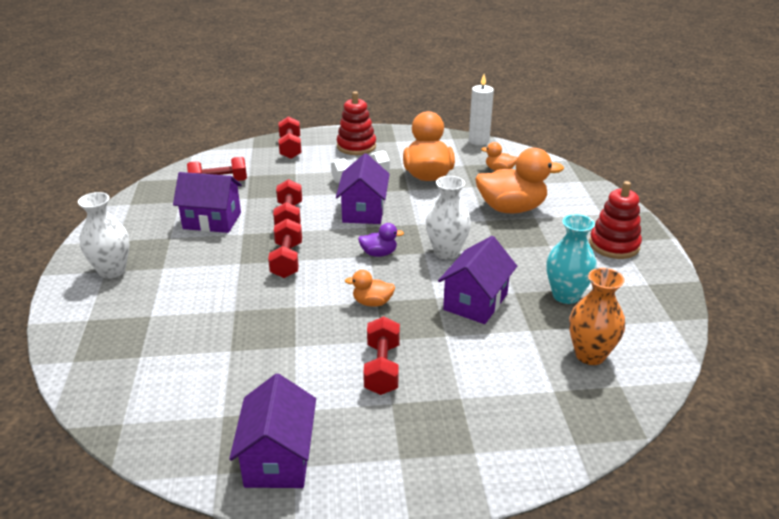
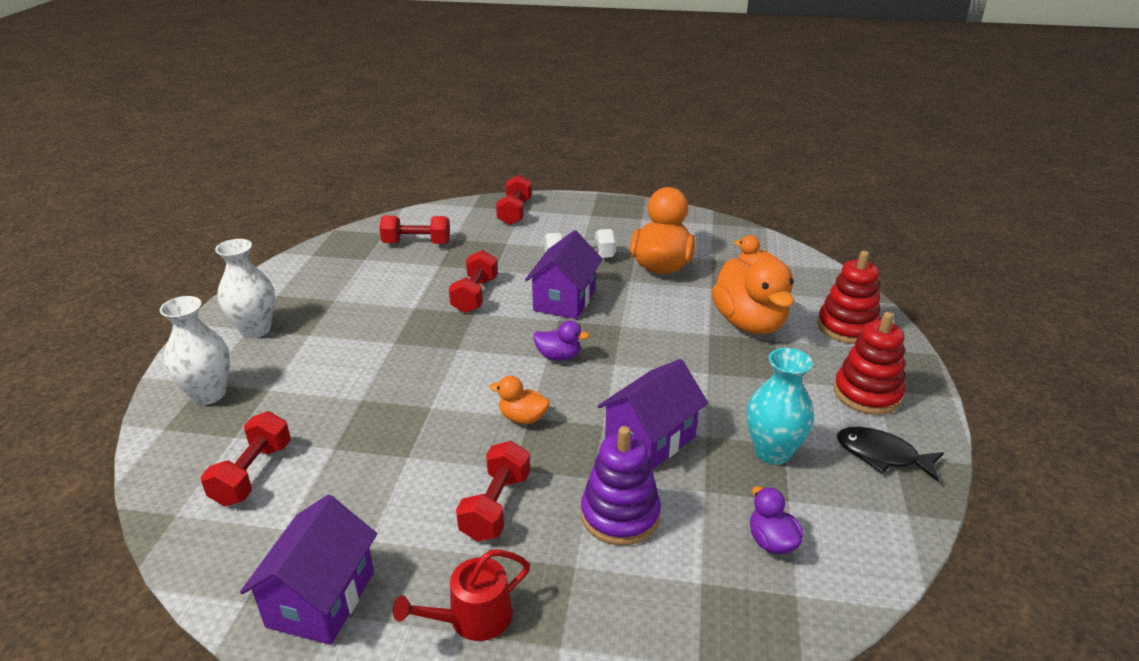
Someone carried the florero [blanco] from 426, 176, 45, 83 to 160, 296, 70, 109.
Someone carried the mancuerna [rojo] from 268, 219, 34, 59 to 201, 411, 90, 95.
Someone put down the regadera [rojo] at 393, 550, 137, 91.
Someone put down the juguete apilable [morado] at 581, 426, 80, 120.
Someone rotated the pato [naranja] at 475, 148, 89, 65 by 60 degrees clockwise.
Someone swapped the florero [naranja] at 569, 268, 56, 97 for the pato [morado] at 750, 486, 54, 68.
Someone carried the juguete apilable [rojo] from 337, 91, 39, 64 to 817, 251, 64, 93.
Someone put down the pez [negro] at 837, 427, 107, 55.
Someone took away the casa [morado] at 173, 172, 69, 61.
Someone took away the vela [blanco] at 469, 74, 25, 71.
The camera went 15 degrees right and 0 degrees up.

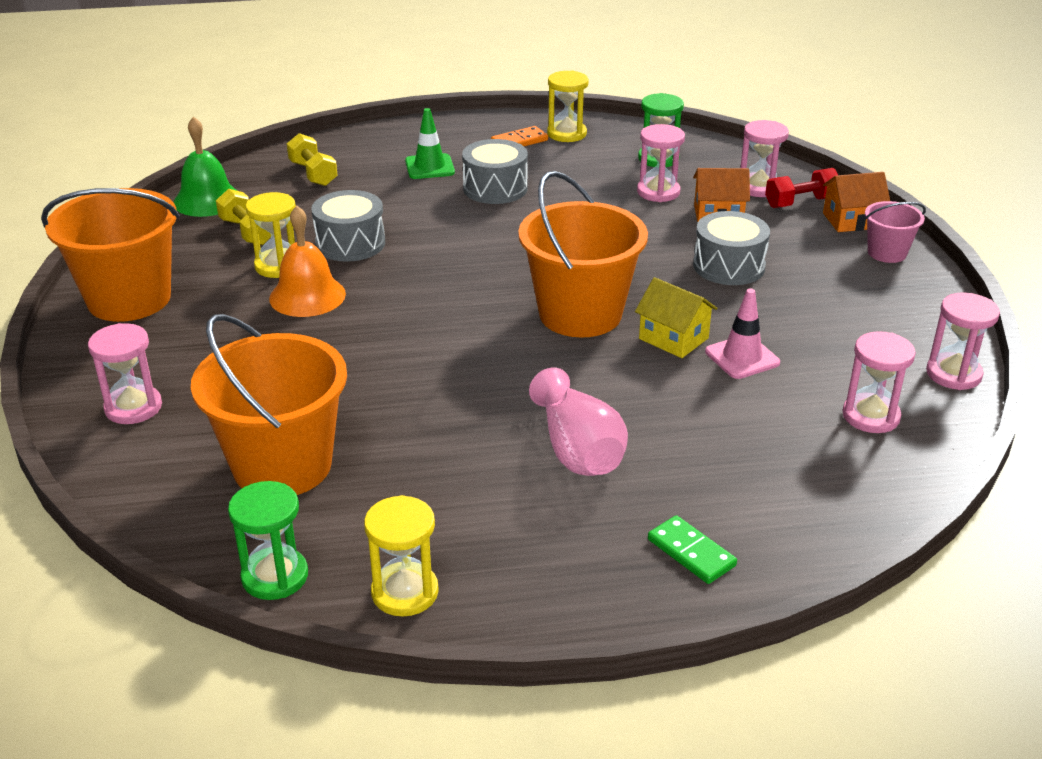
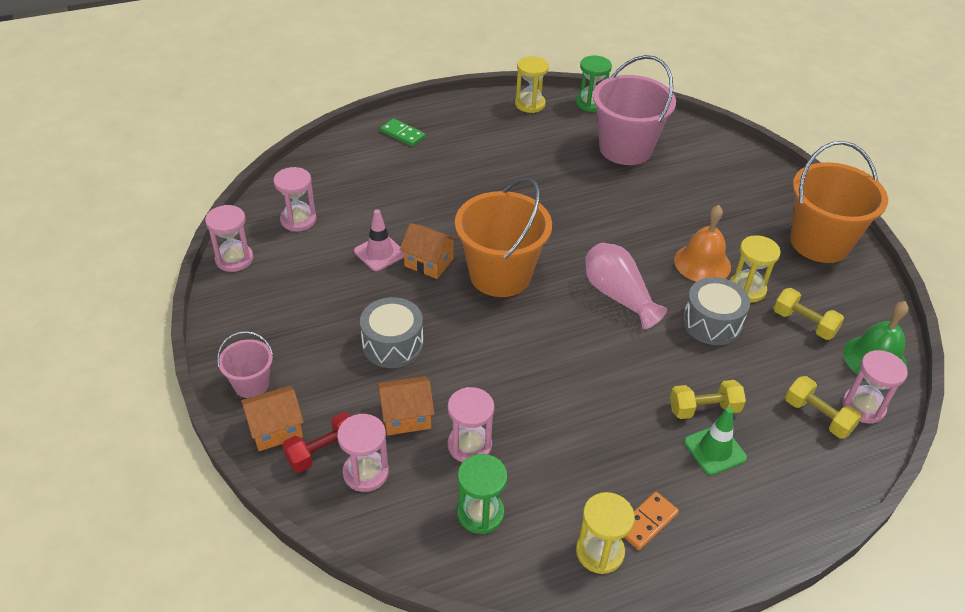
Someone repainted the casa [amarillo] at 635, 277, 83, 81, which became the casa [naranja] at 400, 223, 58, 56.
Someone carried the florero [rosa] from 529, 368, 99, 108 to 585, 243, 82, 86.
Someone repainted the balde [naranja] at 191, 314, 156, 181, which became the balde [rosa] at 593, 55, 83, 110.
Someone put down the mancuerna [amarillo] at 670, 380, 76, 39.
Someone carried the reloj de arena [rosa] from 88, 323, 74, 101 to 842, 350, 66, 73.
Someone took away the tambor [gris] at 462, 139, 66, 65.
The camera went 165 degrees right and 10 degrees up.

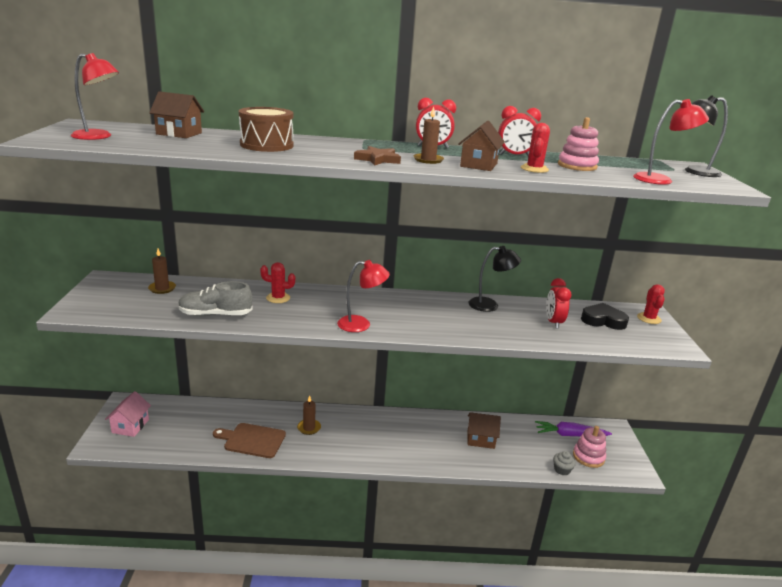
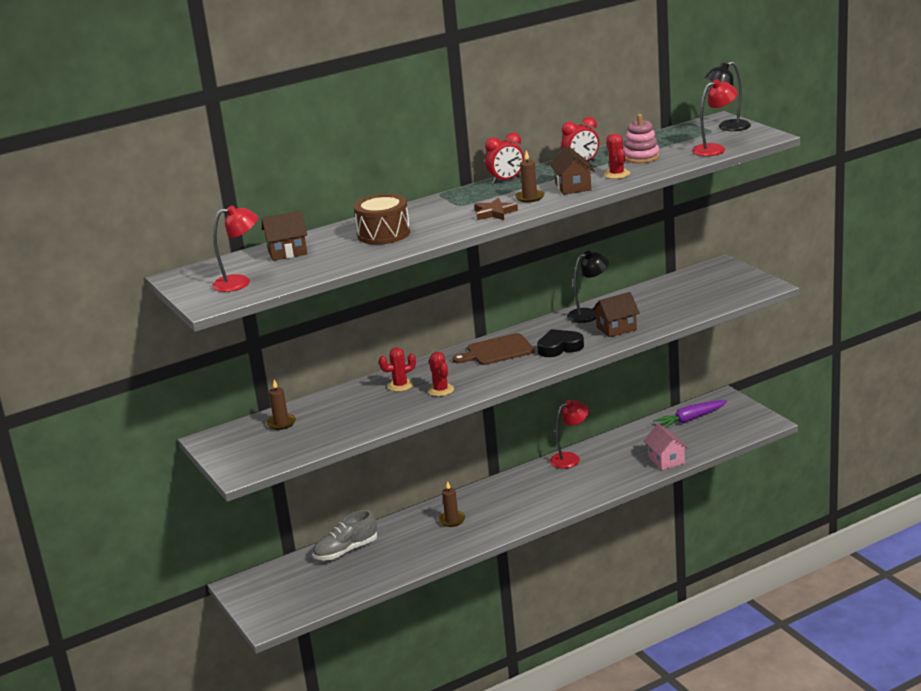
Someone carried the zapato [gris] from 178, 281, 75, 35 to 313, 510, 64, 50.
Someone carried the cactus [rojo] from 637, 284, 28, 40 to 428, 352, 26, 44.
Someone carried the tabla de cortar [marrón] from 213, 423, 73, 35 to 452, 333, 83, 32.
Someone carried the corazón [negro] from 581, 303, 48, 27 to 537, 329, 47, 28.
Someone carried the lámpara [rojo] from 337, 260, 53, 72 to 550, 400, 39, 69.
Someone carried the casa [marrón] from 468, 412, 33, 37 to 592, 292, 48, 46.
Someone carried the casa [rosa] from 105, 391, 46, 46 to 644, 423, 44, 47.
Someone took away the despertador [rojo] at 546, 278, 25, 51.
Someone took away the magdalena [gris] at 553, 451, 23, 25.
Someone took away the juguete apilable [rosa] at 573, 426, 33, 42.
The camera went 25 degrees left and 0 degrees up.

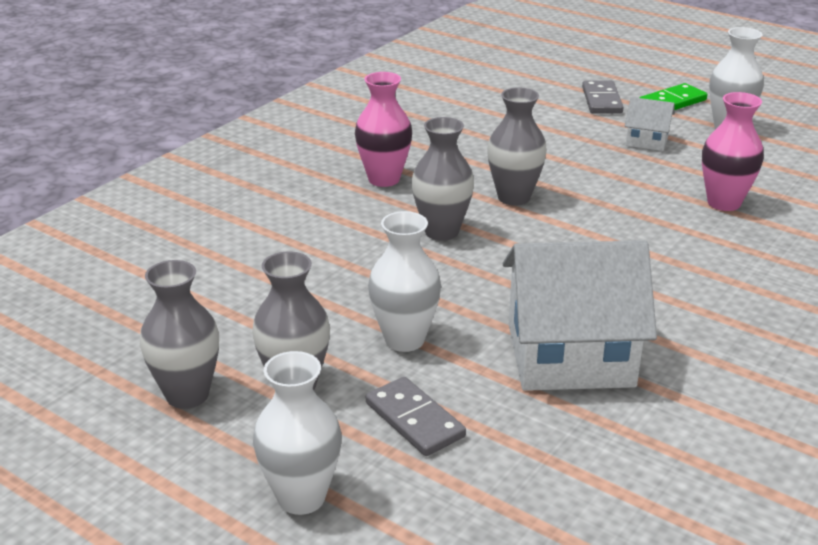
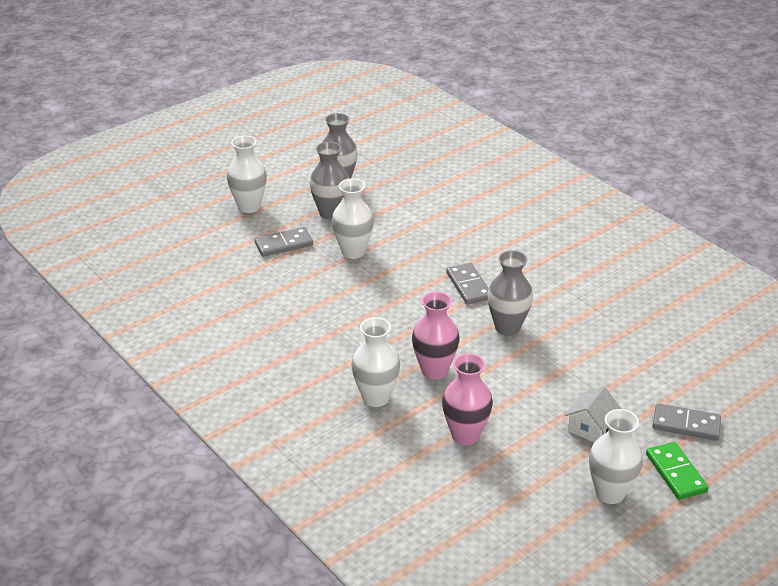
Someone put down the florero [blanco] at 351, 317, 49, 90.
Someone carried the florero [rosa] from 355, 72, 57, 115 to 412, 292, 47, 88.
Someone swapped the florero [gris] at 412, 117, 62, 124 for the ficha de dominó [gris] at 446, 263, 43, 41.
Someone took away the casa [blanco] at 503, 240, 154, 151.
The camera went 105 degrees right and 5 degrees up.

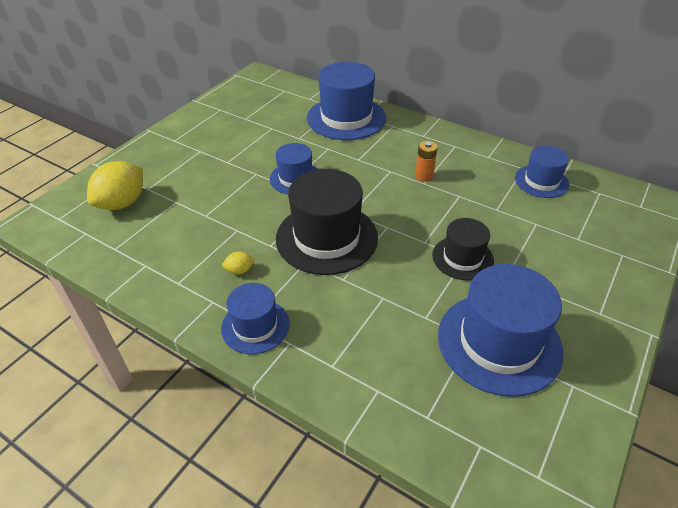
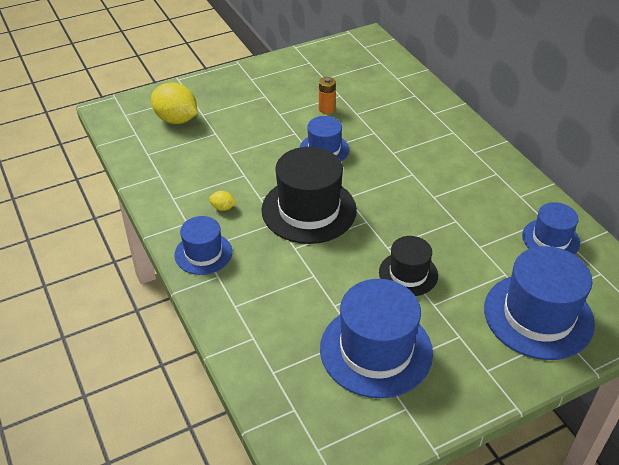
Someone rotated the limón [amarillo] at 87, 161, 56, 49 by 60 degrees clockwise.
Someone carried the pila [naranja] from 415, 141, 23, 41 to 319, 77, 17, 37.
Someone carried the sombrero [azul] from 307, 62, 79, 78 to 484, 246, 111, 114.
The camera went 30 degrees right and 0 degrees up.

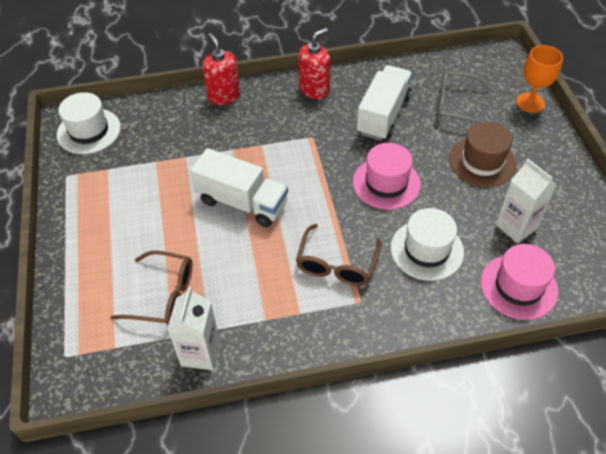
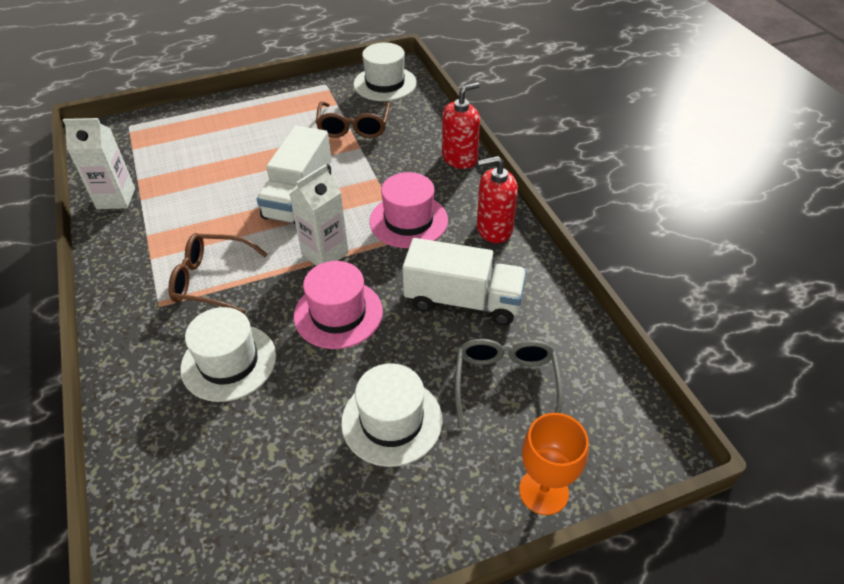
Someone carried the cartón de leche [blanco] from 496, 158, 61, 85 to 289, 164, 60, 102.
Someone carried the gafas [marrón] from 110, 250, 83, 75 to 316, 101, 74, 37.
Someone repainted the sombrero [marrón] at 449, 122, 68, 65, which became the sombrero [blanco] at 341, 363, 102, 104.
Someone carried the sombrero [rosa] from 481, 244, 77, 76 to 370, 172, 78, 76.
Someone rotated the dispensador de jabón [rojo] at 298, 28, 32, 71 by 135 degrees clockwise.
The camera went 80 degrees right and 5 degrees down.

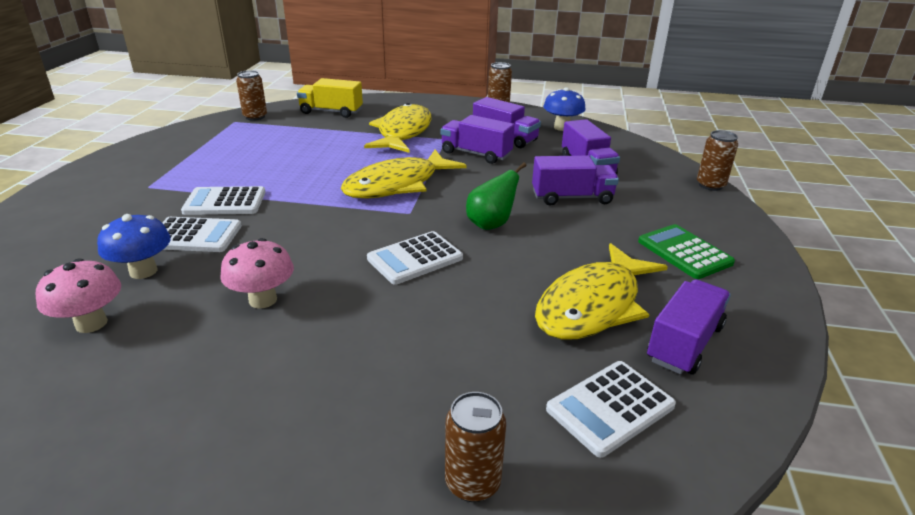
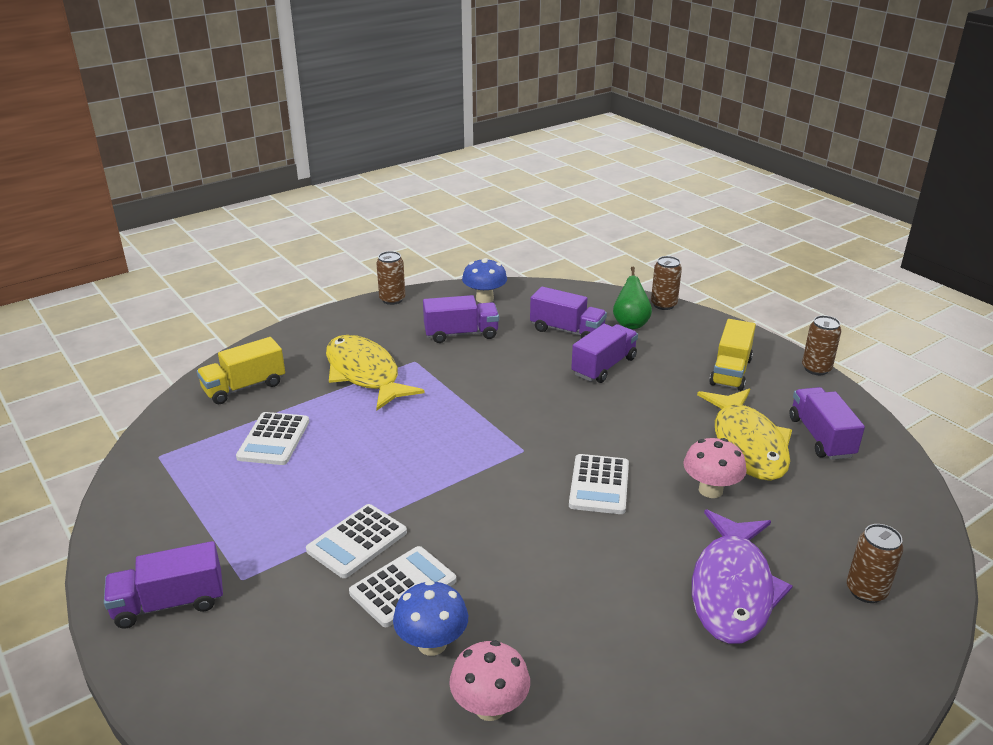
Someone carried the camión [morado] from 441, 115, 74, 49 to 104, 541, 119, 88.
Someone carried the calculadora [blanco] from 546, 361, 130, 97 to 236, 412, 73, 53.
Someone carried the pera [verde] from 466, 162, 61, 68 to 613, 267, 39, 62.
Someone carried the seta [rosa] from 220, 238, 74, 71 to 683, 438, 63, 60.
Someone put down the pez [morado] at 692, 510, 101, 134.
Someone swapped the calculadora [verde] at 638, 224, 97, 55 for the camión [amarillo] at 709, 319, 47, 72.
Someone carried the lata [marrón] from 236, 70, 31, 51 to 802, 315, 39, 60.
Someone took away the pez [amarillo] at 340, 149, 127, 49.
The camera went 45 degrees left and 0 degrees up.

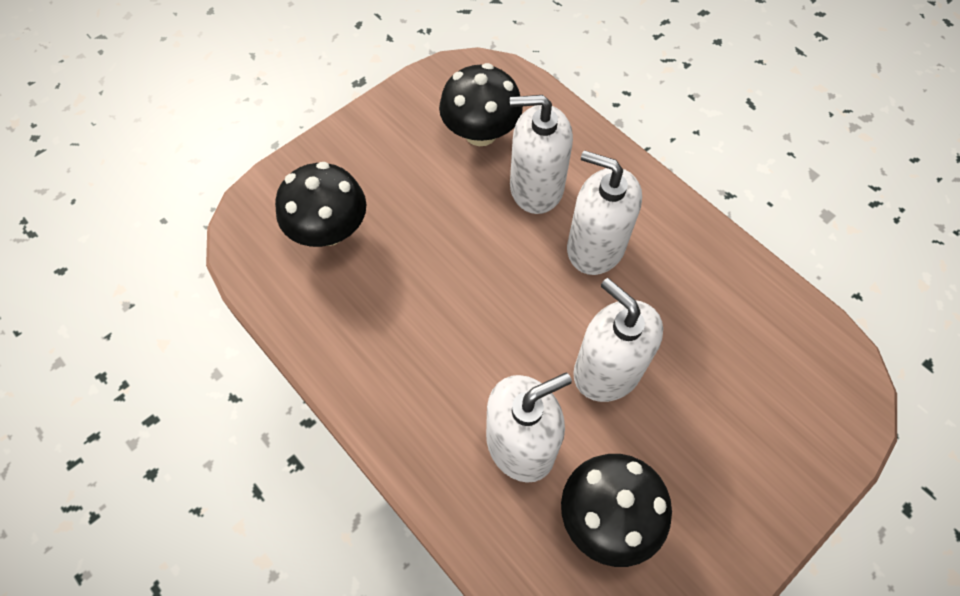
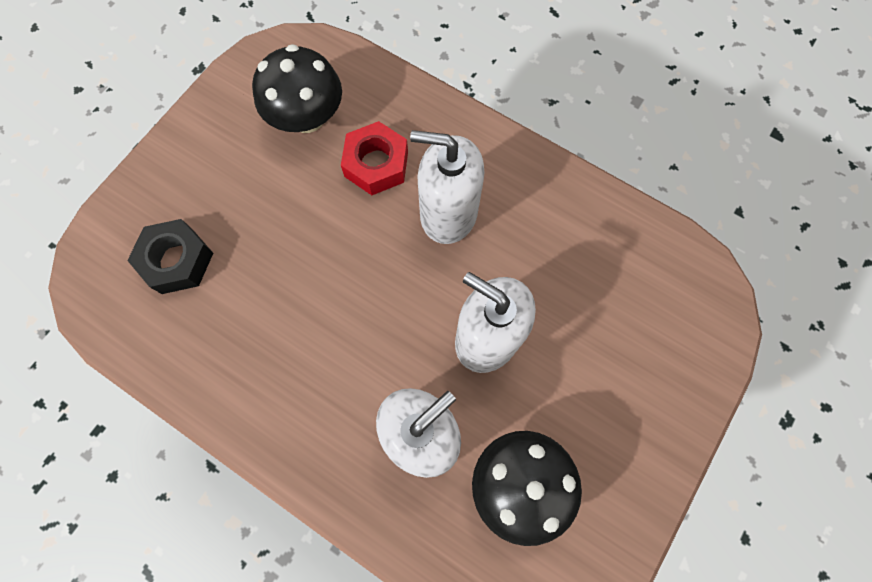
Someone swapped the seta [negro] at 275, 162, 92, 85 for the tuerca [negro] at 127, 219, 86, 75.
Someone swapped the dispensador de jabón [blanco] at 510, 95, 63, 119 for the tuerca [rojo] at 341, 121, 67, 74.
The camera went 15 degrees left and 10 degrees up.

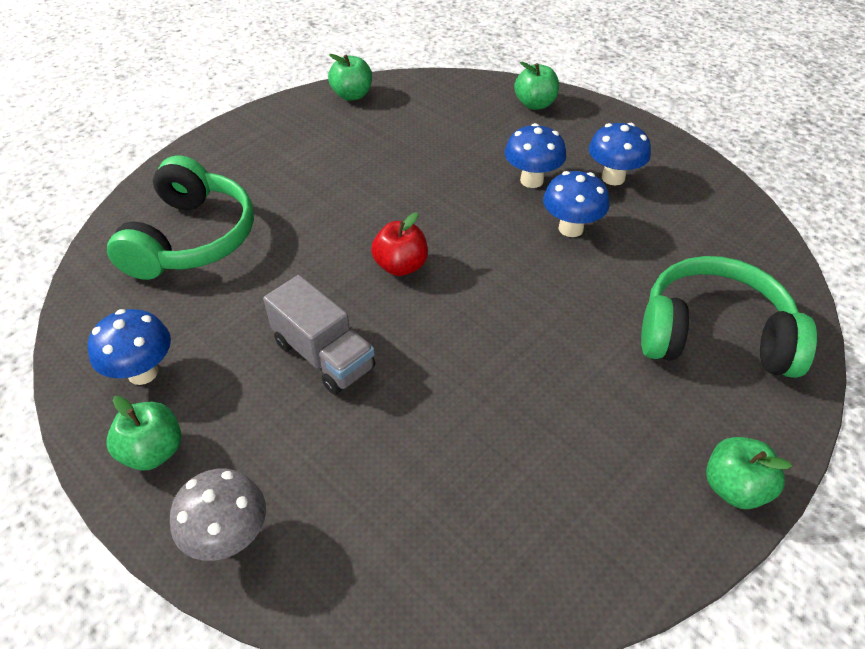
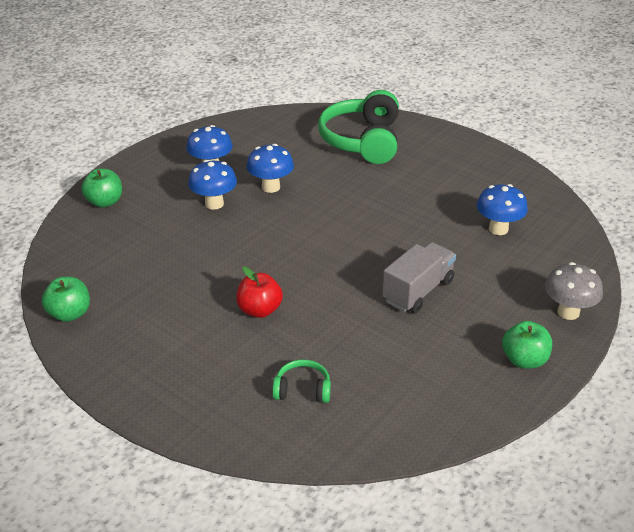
Someone carried the manzana [rojo] from 371, 212, 57, 64 to 236, 267, 47, 51.
Someone scaled the auriculares [verde] at 107, 155, 147, 125 by 0.45.
Someone carried the seta [azul] from 88, 309, 83, 76 to 476, 184, 52, 51.
Someone took away the manzana [verde] at 706, 437, 86, 72.
The camera went 95 degrees left and 10 degrees down.

